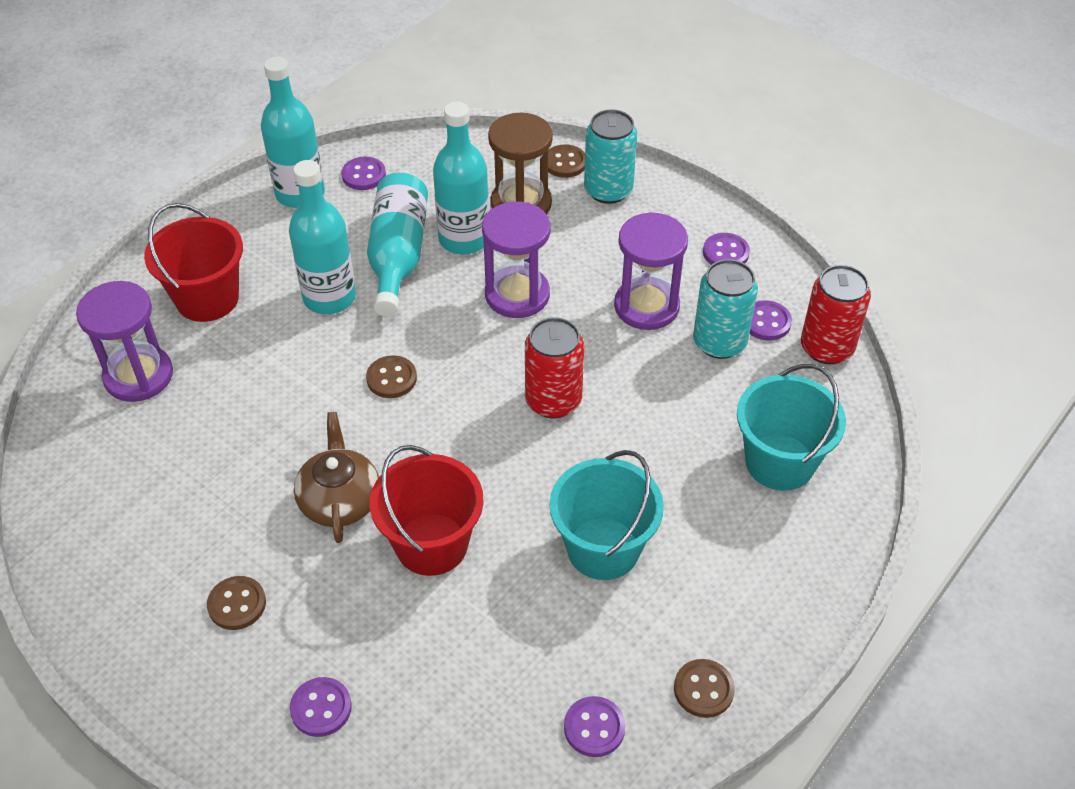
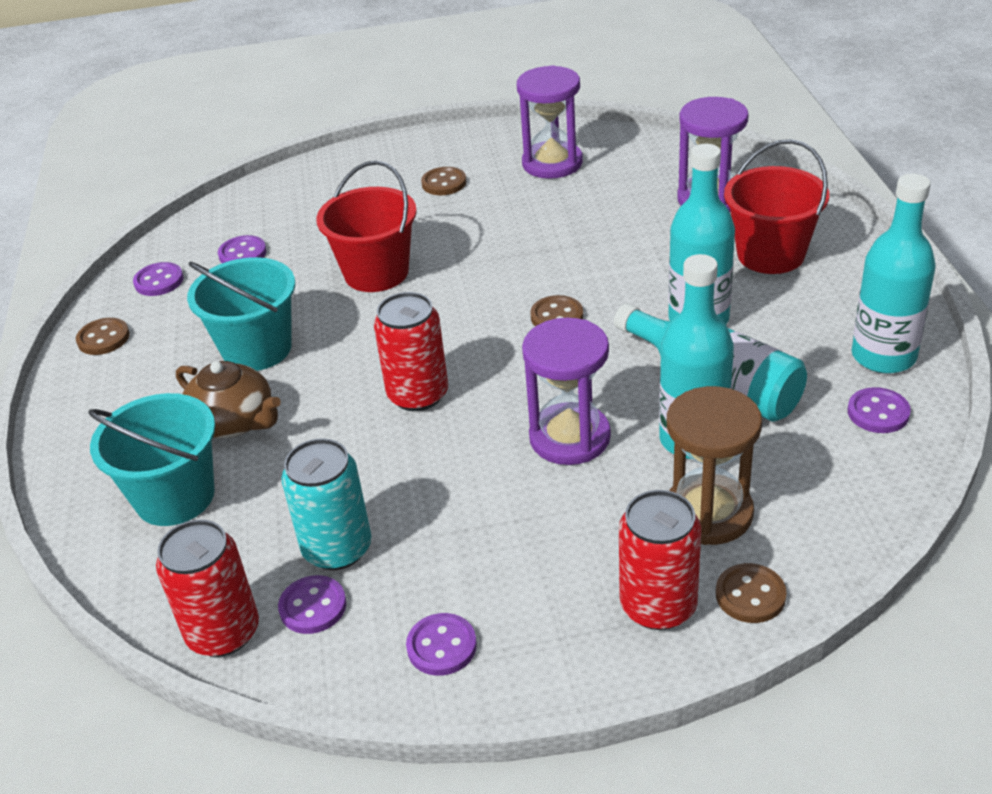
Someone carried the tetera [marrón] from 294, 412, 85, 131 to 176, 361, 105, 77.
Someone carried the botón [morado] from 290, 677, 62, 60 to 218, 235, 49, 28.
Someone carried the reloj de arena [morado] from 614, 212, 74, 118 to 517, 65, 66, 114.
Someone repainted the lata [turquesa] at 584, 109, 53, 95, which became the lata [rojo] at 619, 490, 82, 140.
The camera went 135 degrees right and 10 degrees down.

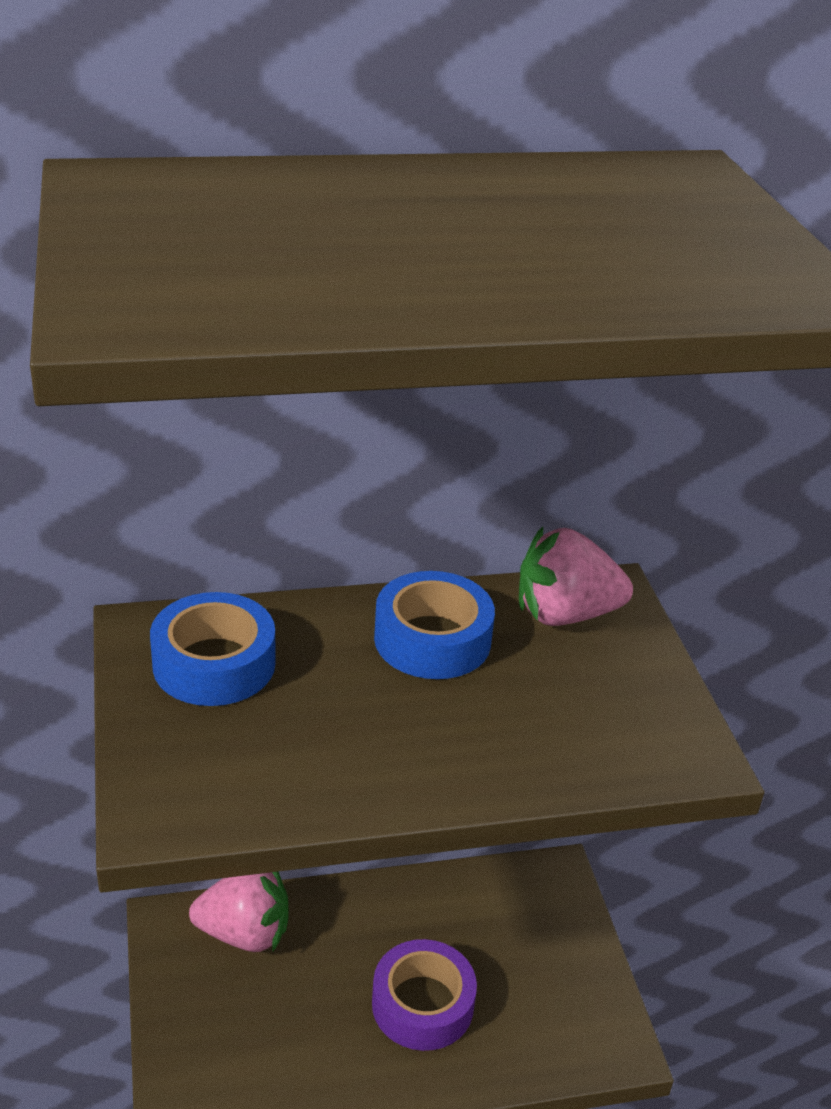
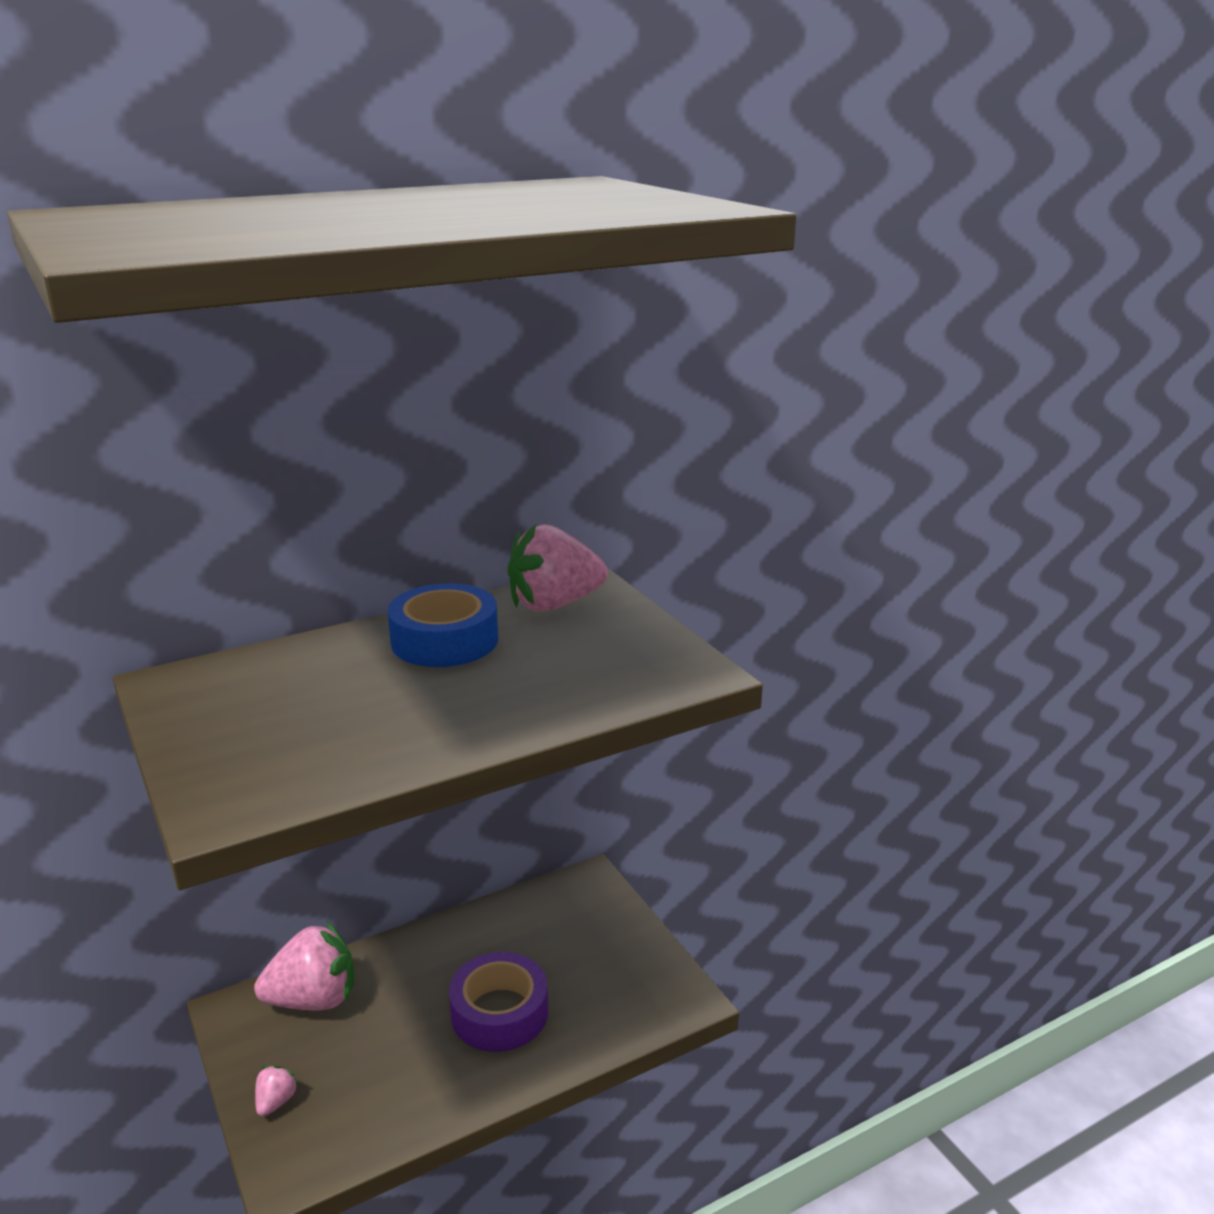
Someone put down the fresa [rosa] at 255, 1065, 44, 51.
Someone took away the cinta adhesiva [azul] at 150, 592, 126, 114.
The camera went 15 degrees left and 10 degrees down.

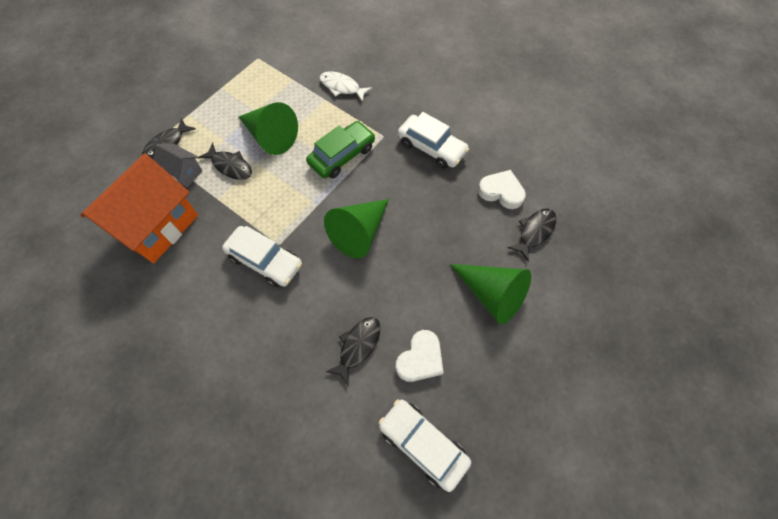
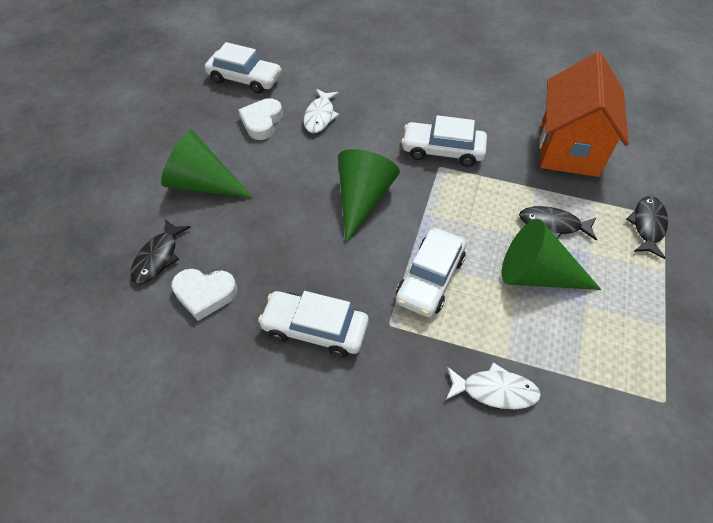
Someone repainted the pez [negro] at 326, 317, 54, 69, which became the pez [blanco] at 304, 89, 35, 44.
Someone repainted the coche [verde] at 306, 121, 69, 57, which became the coche [blanco] at 396, 228, 70, 89.
Someone took away the casa [gris] at 154, 144, 49, 43.
The camera went 160 degrees right and 10 degrees down.

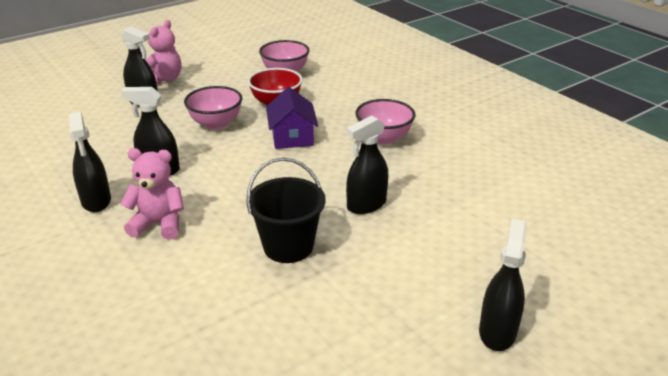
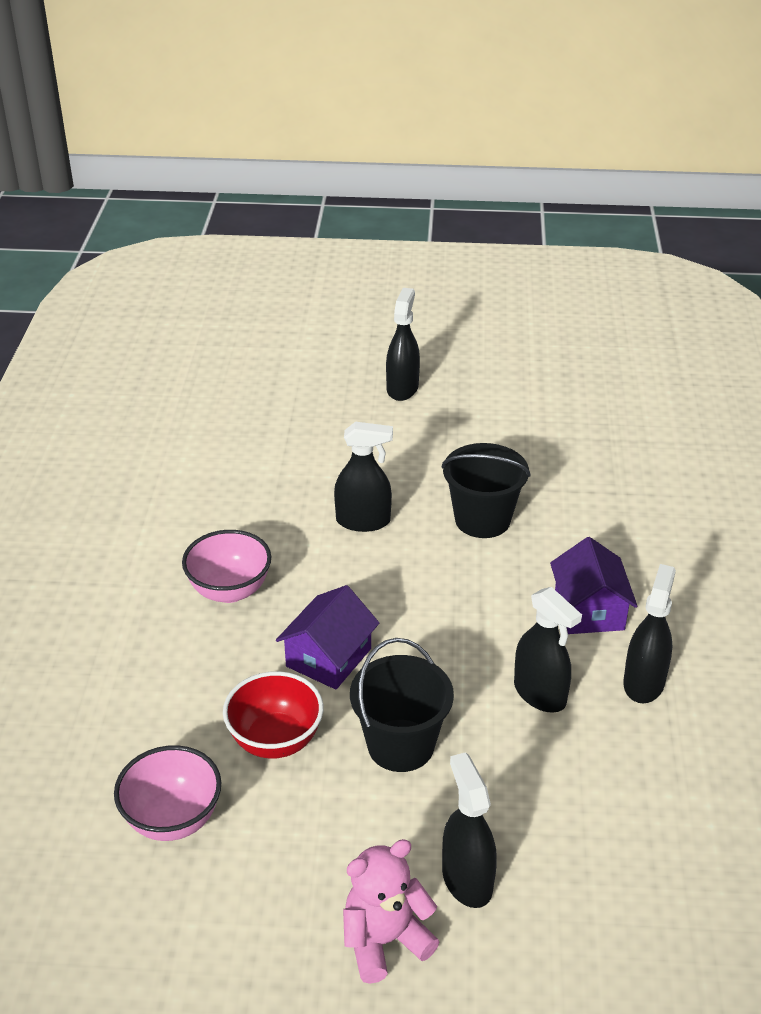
Someone swapped the cuenco [rosa] at 184, 86, 58, 44 for the balde [negro] at 350, 638, 104, 134.
Someone rotated the pulverizador [negro] at 479, 219, 48, 132 by 135 degrees clockwise.
Someone swapped the osito [rosa] at 120, 148, 64, 92 for the casa [morado] at 550, 537, 87, 97.
The camera went 140 degrees left and 5 degrees up.

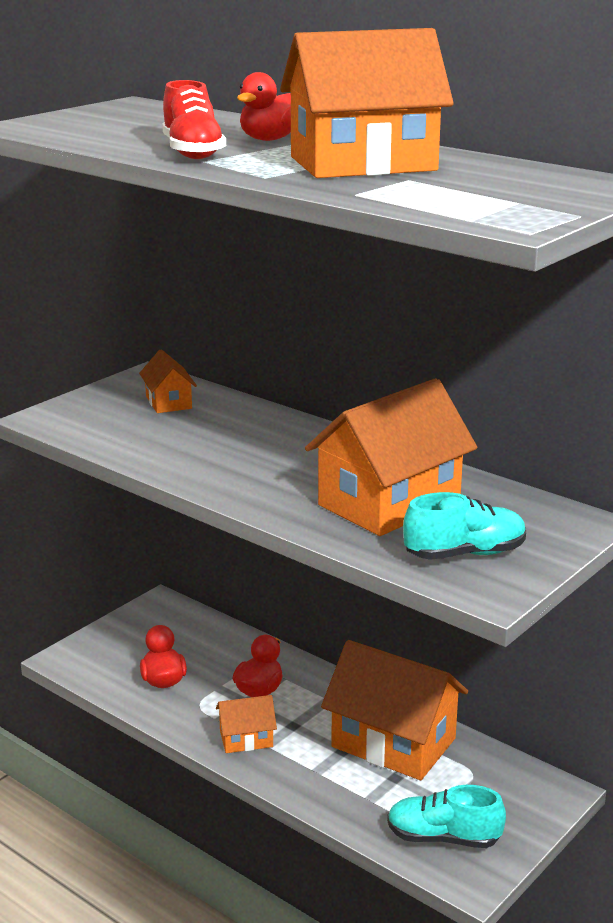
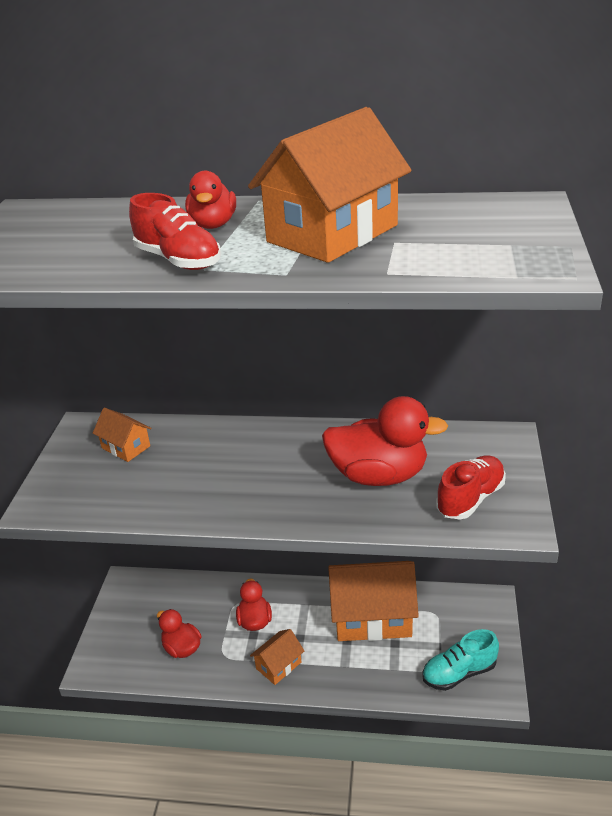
Someone swapped the casa [naranja] at 305, 378, 172, 158 for the pato [rojo] at 322, 396, 126, 90.
Someone repainted the zapato [turquesa] at 403, 492, 123, 68, which became the zapato [rojo] at 436, 455, 70, 64.
The camera went 30 degrees left and 10 degrees up.

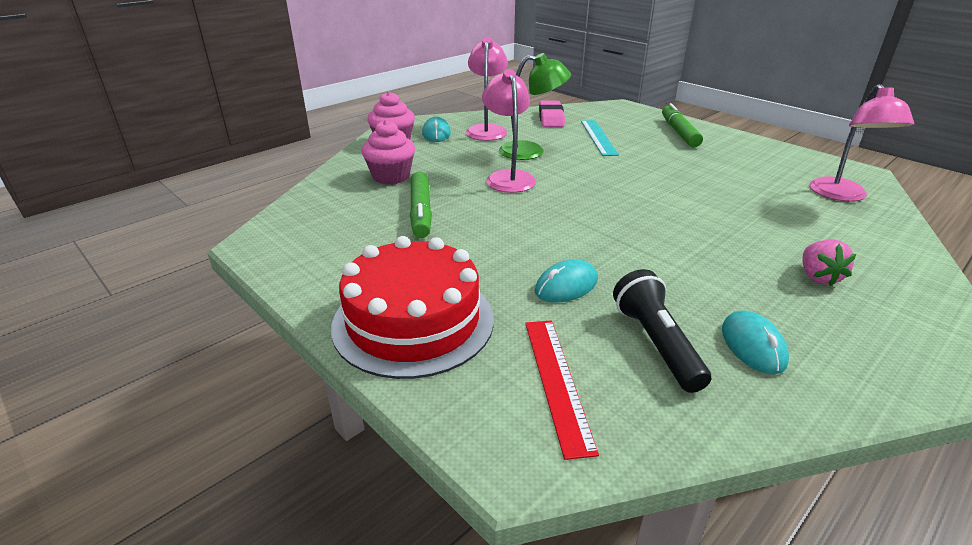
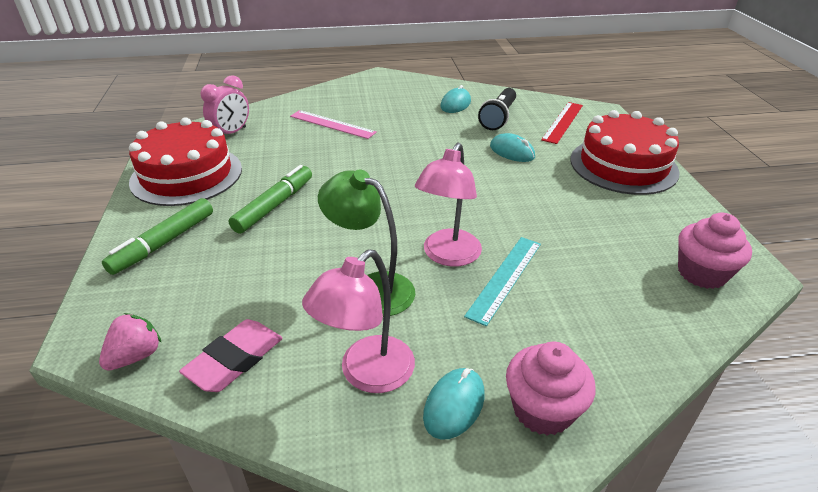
Someone carried the fresa [rosa] from 803, 239, 53, 47 to 99, 313, 62, 58.
Someone put down the tarta [rojo] at 129, 117, 113, 89.
Someone swapped the lámpara [rosa] at 810, 84, 104, 118 for the despertador [rosa] at 201, 75, 48, 59.
Someone carried the rotulador [verde] from 410, 171, 22, 67 to 229, 165, 83, 69.
Someone put down the regla [rosa] at 290, 110, 87, 29.
Someone carried the regla [turquesa] from 581, 120, 38, 36 to 464, 237, 77, 89.
Someone rotated the ratón [turquesa] at 535, 259, 63, 44 by 45 degrees clockwise.
Someone carried the magdalena [rosa] from 362, 120, 53, 65 to 678, 213, 74, 76.
The camera went 145 degrees left and 5 degrees up.

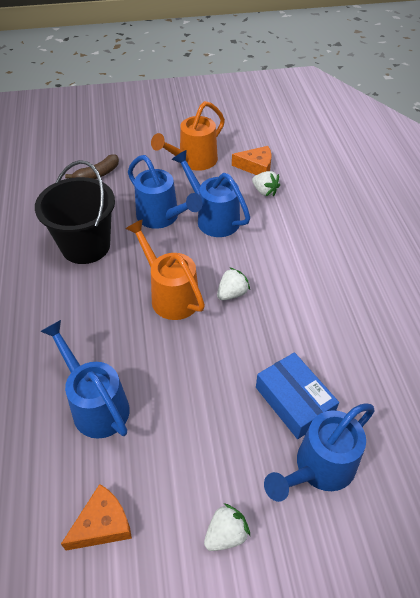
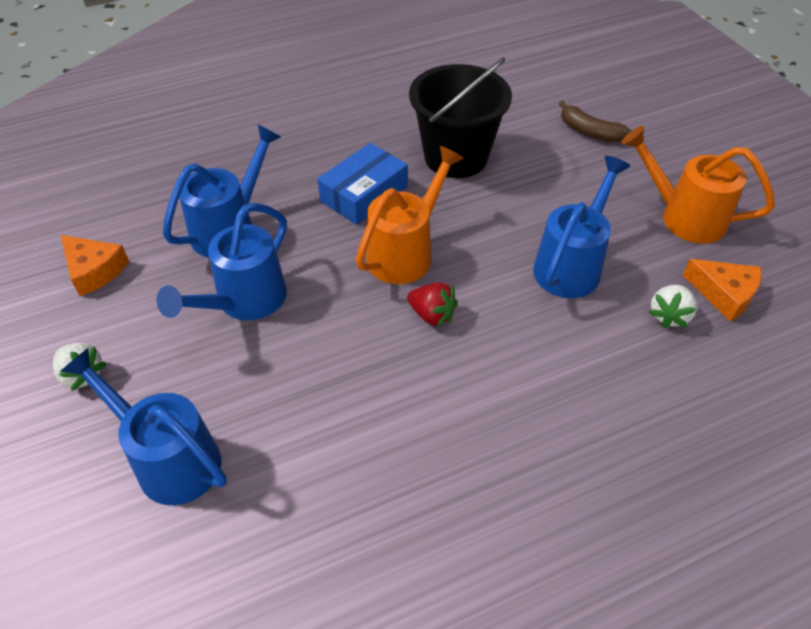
Someone carried the regadera [azul] from 128, 155, 75, 74 to 156, 203, 131, 117.
Someone carried the caja [azul] from 256, 352, 83, 87 to 317, 143, 91, 82.
Someone repainted the fresa [blanco] at 217, 267, 33, 33, which became the fresa [rojo] at 407, 282, 50, 45.
Someone rotated the queso [naranja] at 232, 146, 40, 29 by 45 degrees counterclockwise.
The camera went 75 degrees right and 0 degrees up.

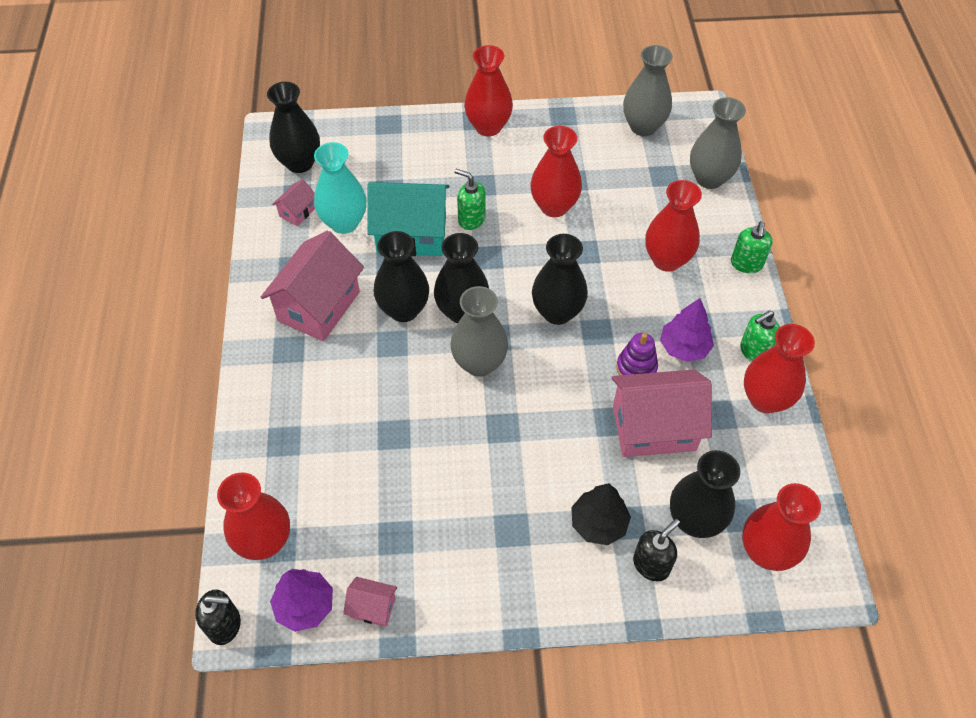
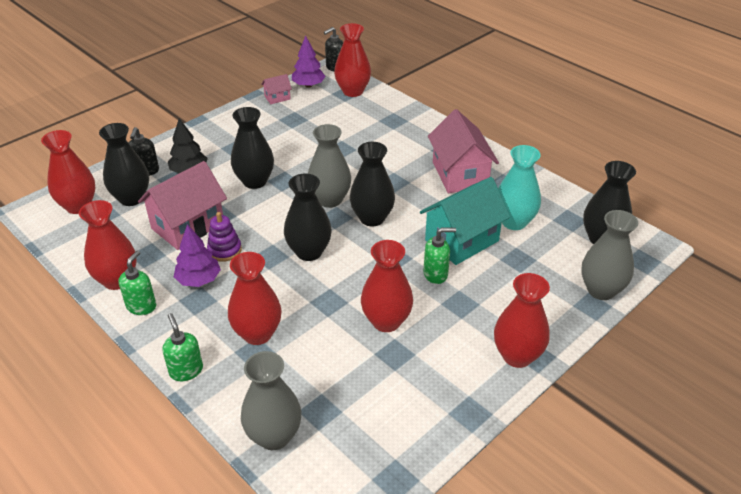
Someone carried the florero [negro] from 373, 231, 56, 91 to 231, 107, 43, 82.
Someone carried the florero [gris] from 623, 45, 50, 91 to 581, 210, 57, 90.
Someone took away the casa [rosa] at 272, 179, 43, 47.
The camera went 140 degrees right and 15 degrees down.

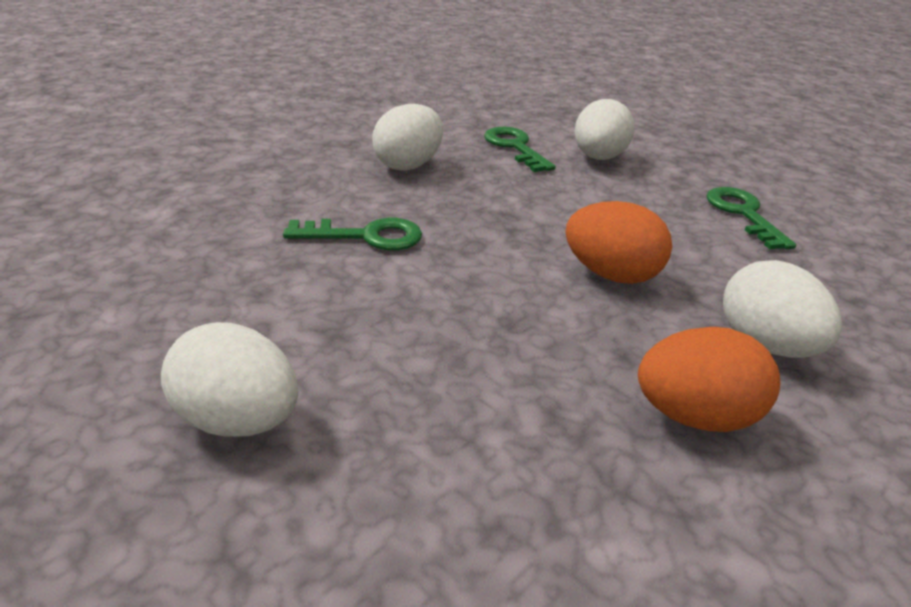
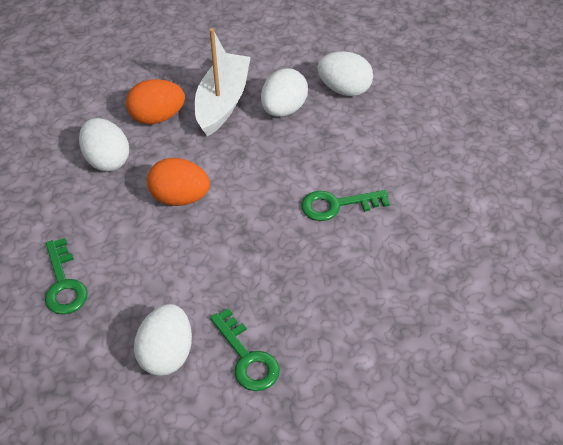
Someone put down the barco [blanco] at 195, 28, 56, 109.
Someone carried the huevo [blanco] from 372, 104, 71, 67 to 261, 68, 47, 49.
The camera went 175 degrees right and 15 degrees up.

